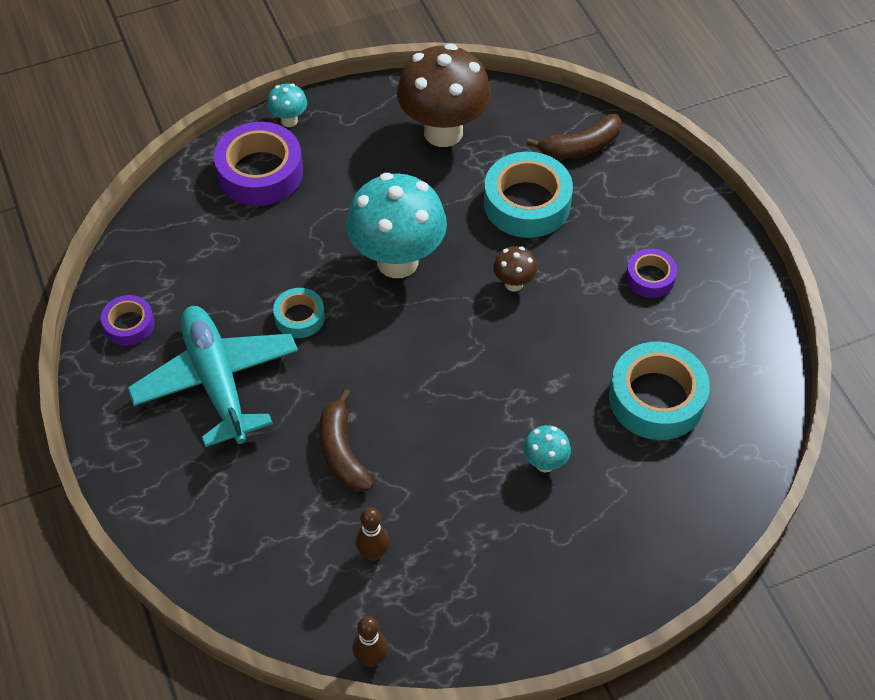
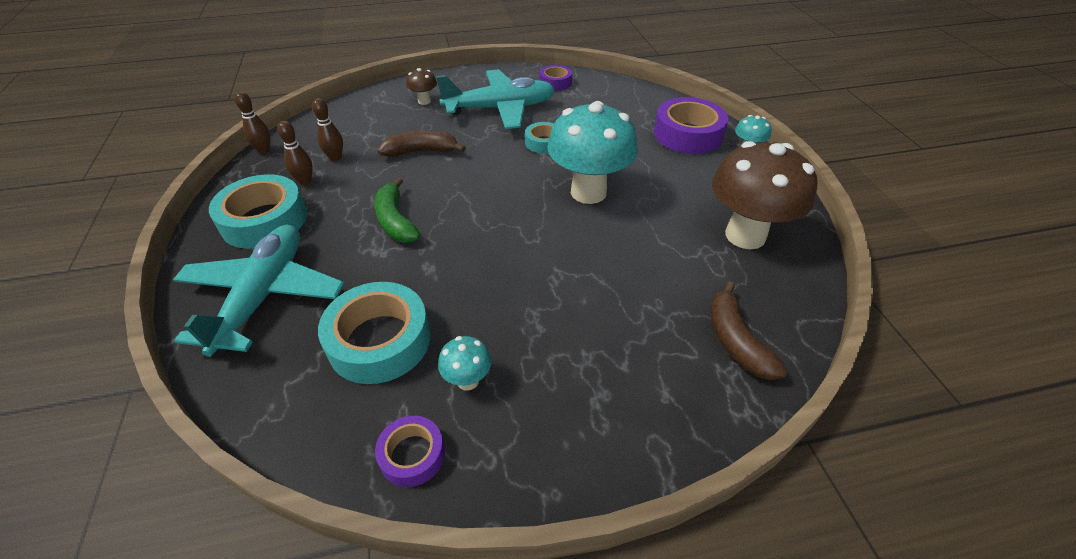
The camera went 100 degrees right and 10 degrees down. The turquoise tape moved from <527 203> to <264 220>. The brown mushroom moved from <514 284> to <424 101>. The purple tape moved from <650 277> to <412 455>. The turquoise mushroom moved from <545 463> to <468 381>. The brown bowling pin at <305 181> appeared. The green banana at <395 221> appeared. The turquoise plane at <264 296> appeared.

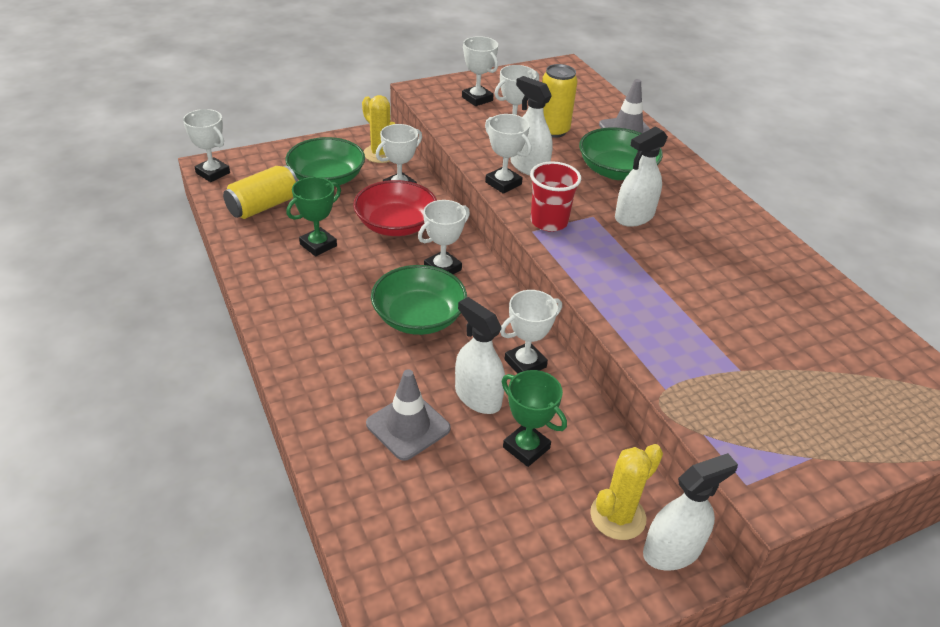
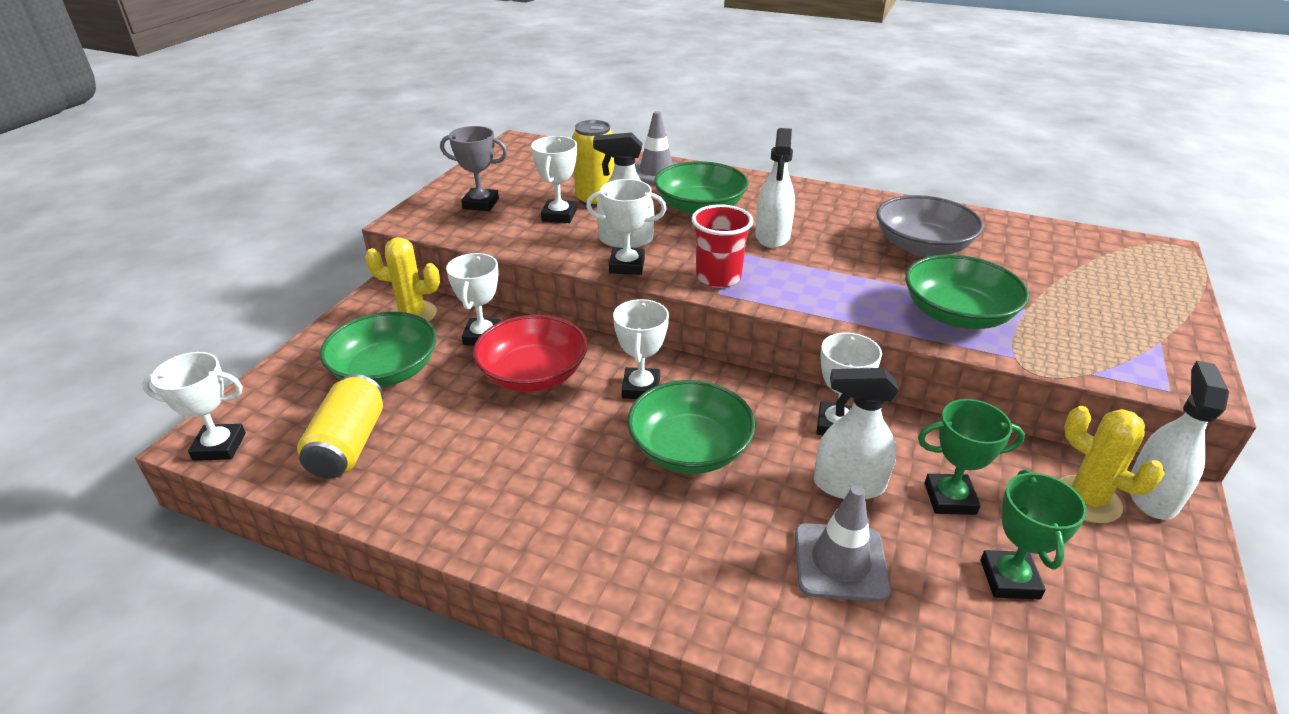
The camera went 40 degrees left and 5 degrees down. The white trophy at <477 99> became the grey trophy at <481 204>. The green trophy moved from <318 245> to <1009 579>. The yellow cactus at <617 516> turned 45 degrees counterclockwise. The grey bowl at <922 246> appeared. The green bowl at <957 315> appeared.

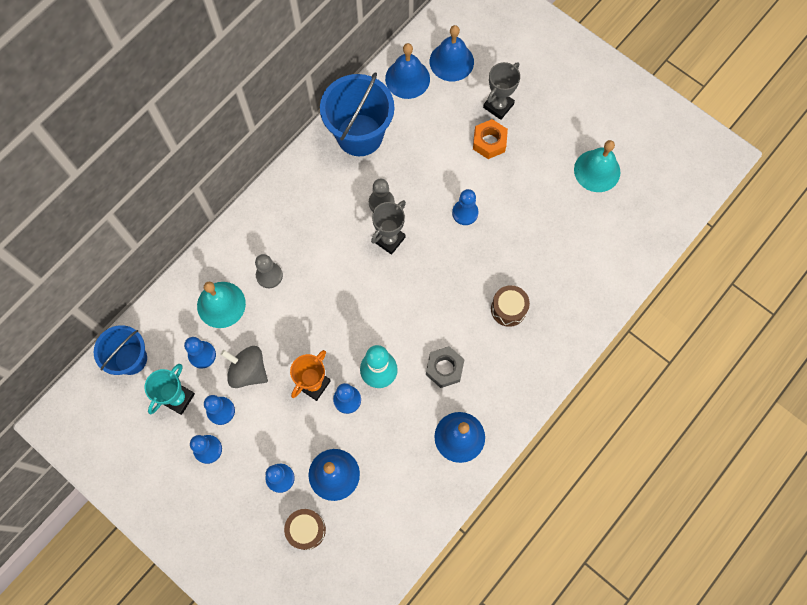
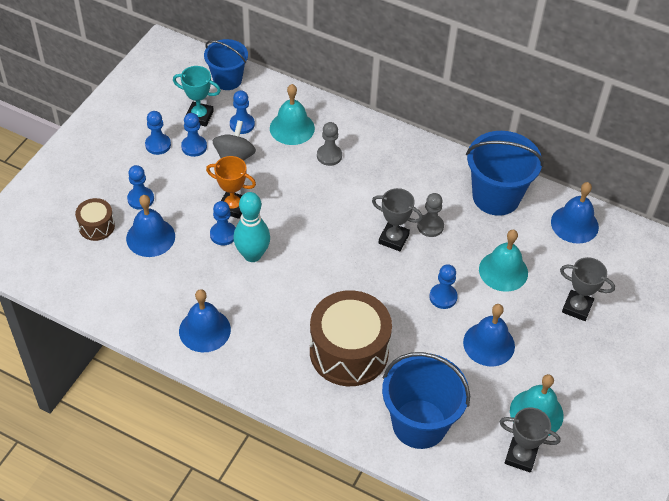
The camera went 75 degrees right and 20 degrees down. The blue bell moved from <451 61> to <489 344>. The orange nut at <489 142> disappeared. The brown drum at <508 309> changed to 2.07 times the size. The grey nut at <444 368> disappeared. The turquoise bell at <503 271> appeared. The blue bucket at <419 424> appeared. The grey trophy at <520 456> appeared.

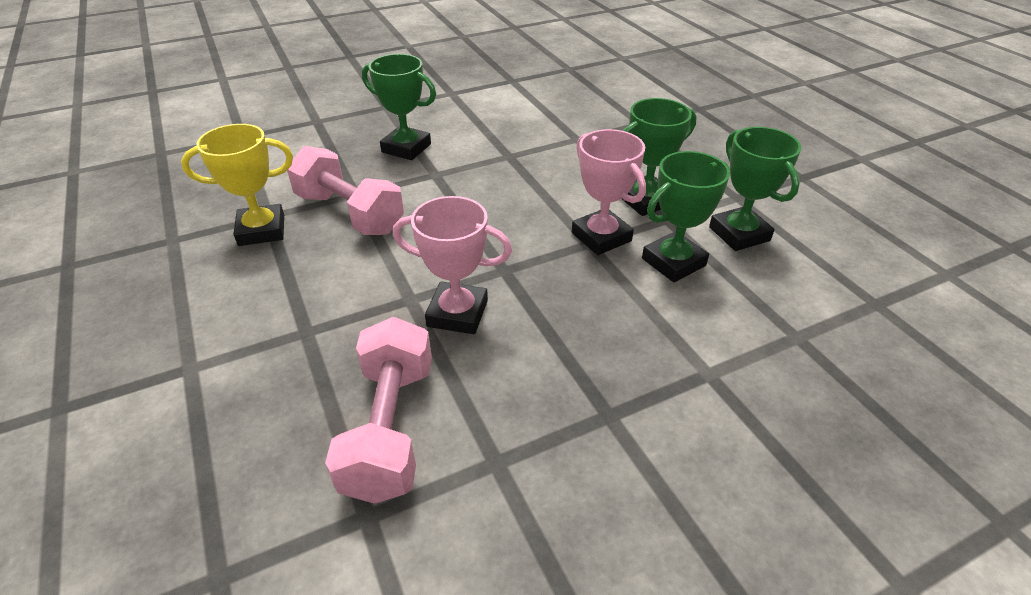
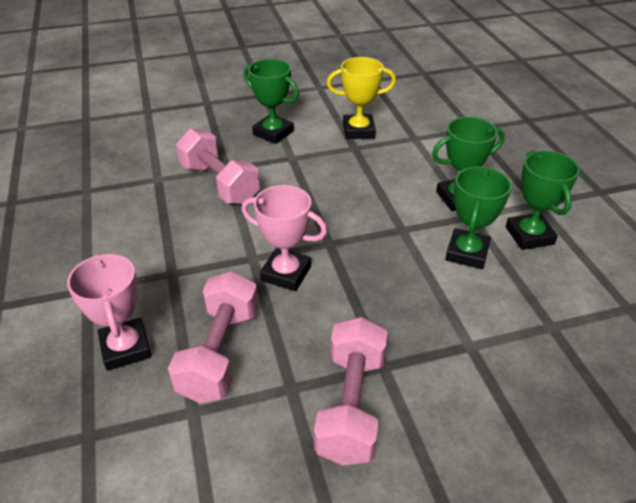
The camera went 10 degrees right and 0 degrees up. The yellow trophy moved from <261 230> to <358 131>. The pink trophy moved from <601 237> to <126 348>. The green trophy at <673 262> turned 45 degrees counterclockwise. The pink dumbbell at <351 405> appeared.

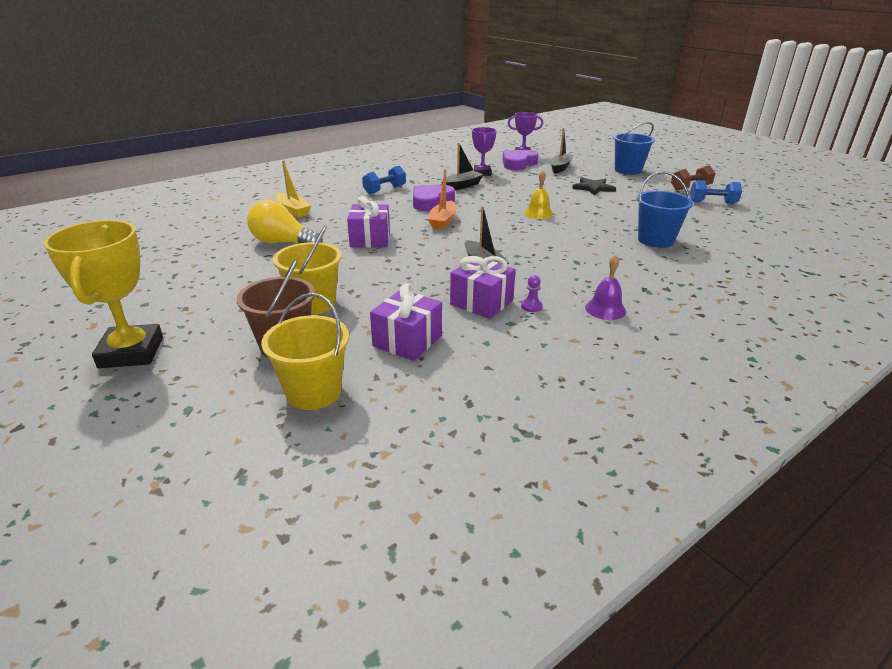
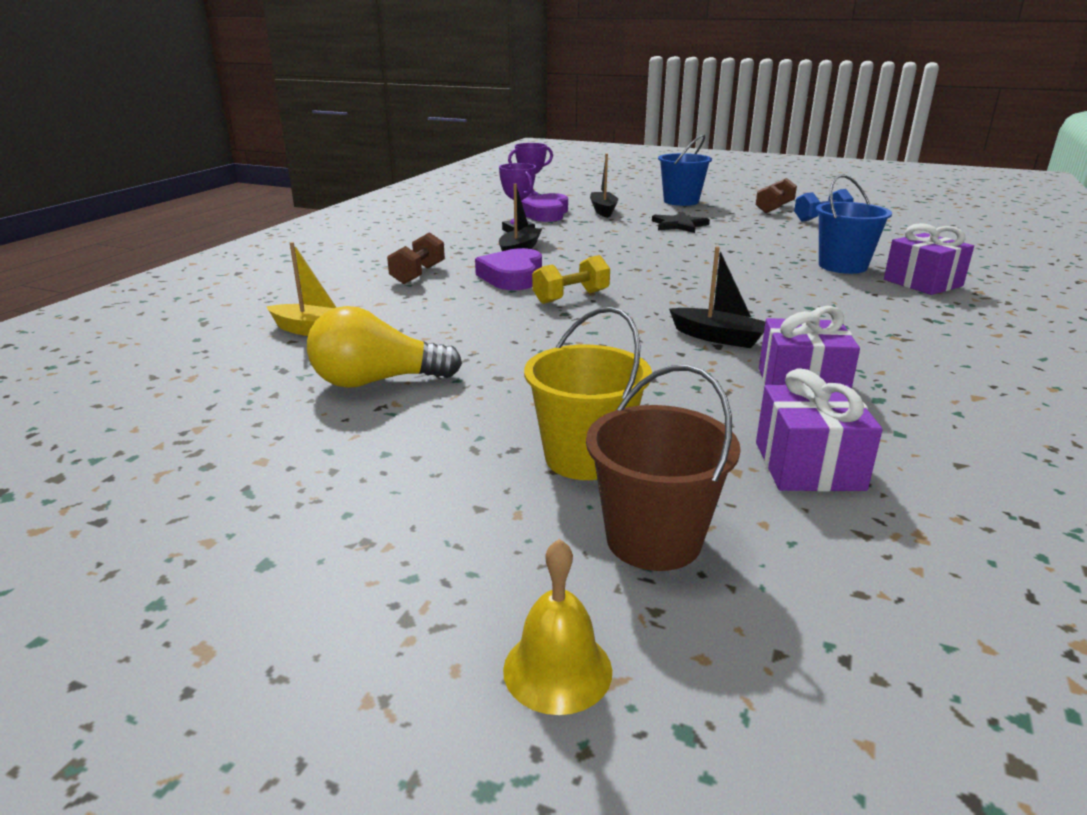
The camera went 30 degrees left and 5 degrees down. The blue dumbbell at <385 190> became the brown dumbbell at <418 274>. The orange boat at <443 221> was replaced by the yellow dumbbell at <571 297>. The yellow bell moved from <538 213> to <557 669>. The purple gift moved from <370 239> to <922 283>. The yellow trophy at <131 352> disappeared. The purple bell at <605 309> disappeared. The purple pawn at <531 306> disappeared. The yellow bucket at <313 392> disappeared.

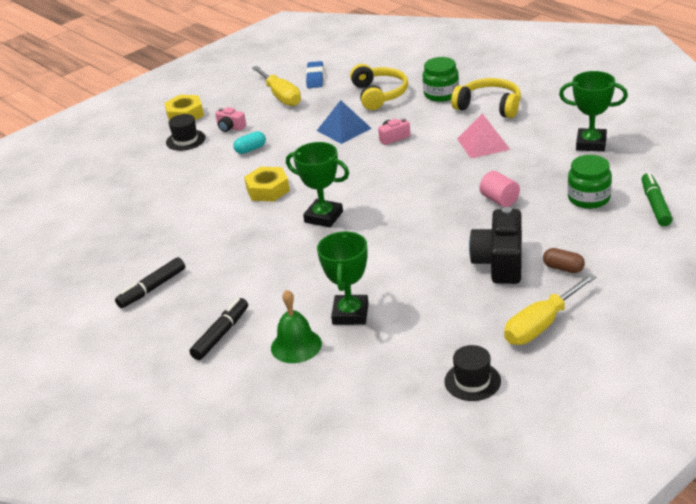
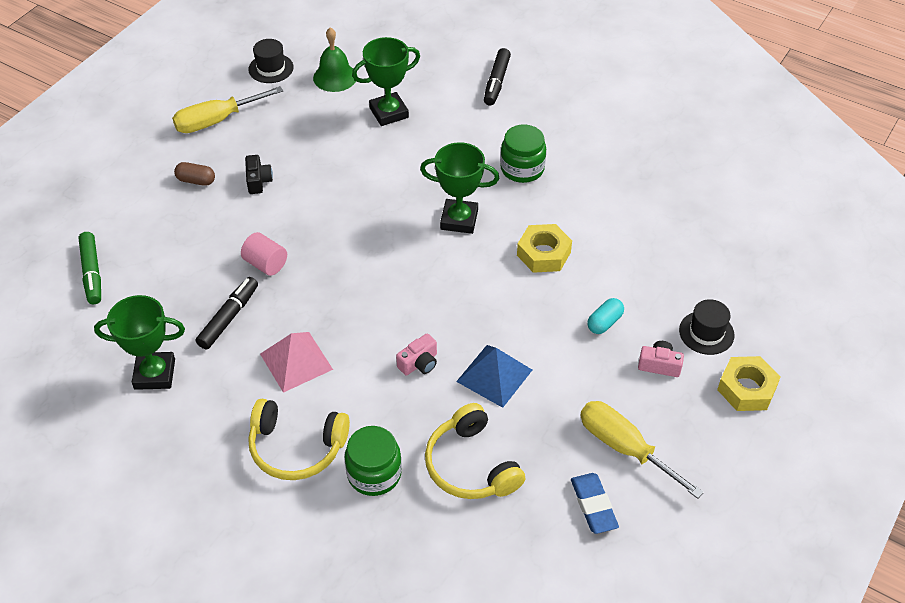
The camera went 160 degrees right and 15 degrees up. The green jar moved from <588 198> to <522 169>. The black camera at <500 262> changed to 0.50 times the size. The green trophy at <350 314> turned 75 degrees clockwise. The black marker moved from <152 288> to <229 318>. The yellow screwdriver at <541 325> turned 150 degrees counterclockwise. The green bell moved from <296 345> to <335 77>.

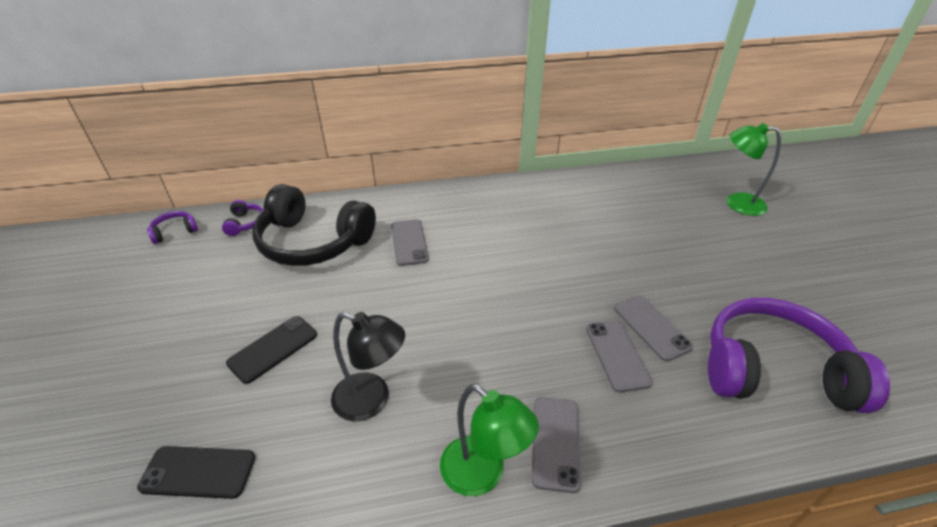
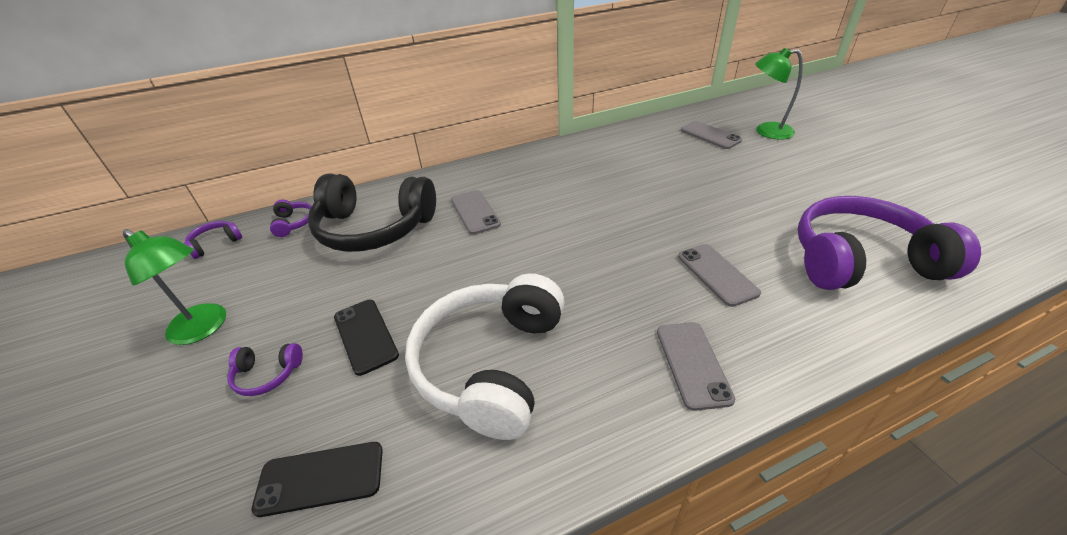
The camera went 10 degrees left and 0 degrees up. The grey phone moved from <651 327> to <710 135>. The black lamp at <372 400> was replaced by the white headphones at <491 364>. The black phone at <273 349> turned 60 degrees counterclockwise. The green lamp moved from <482 475> to <204 328>. The purple headphones at <267 374> appeared.

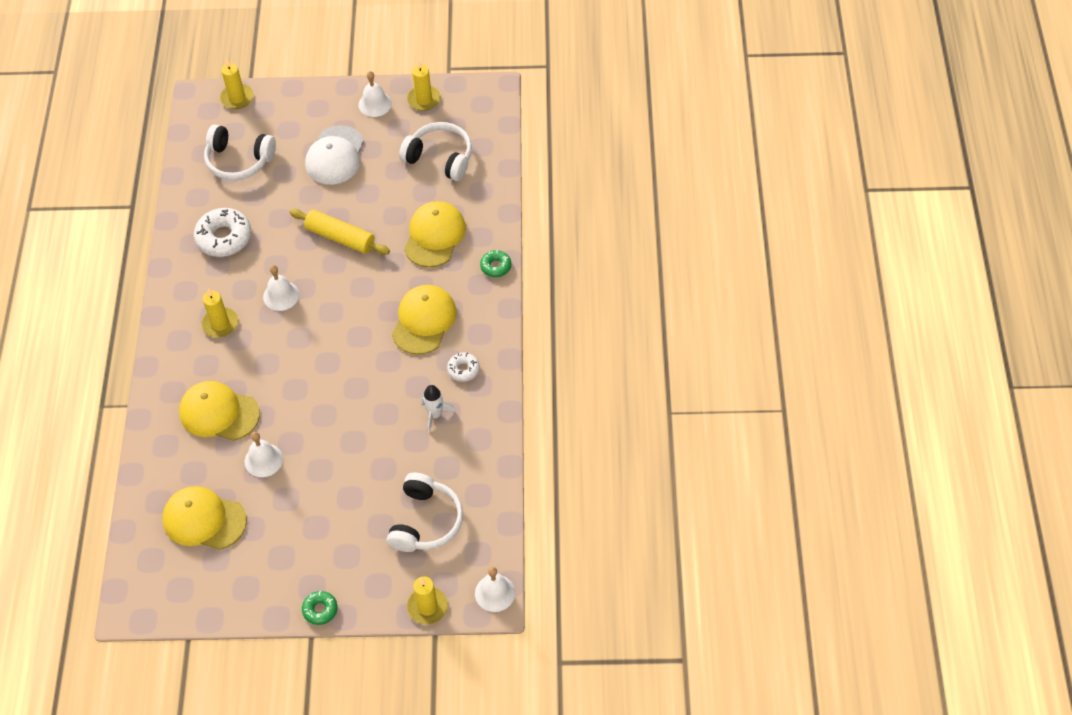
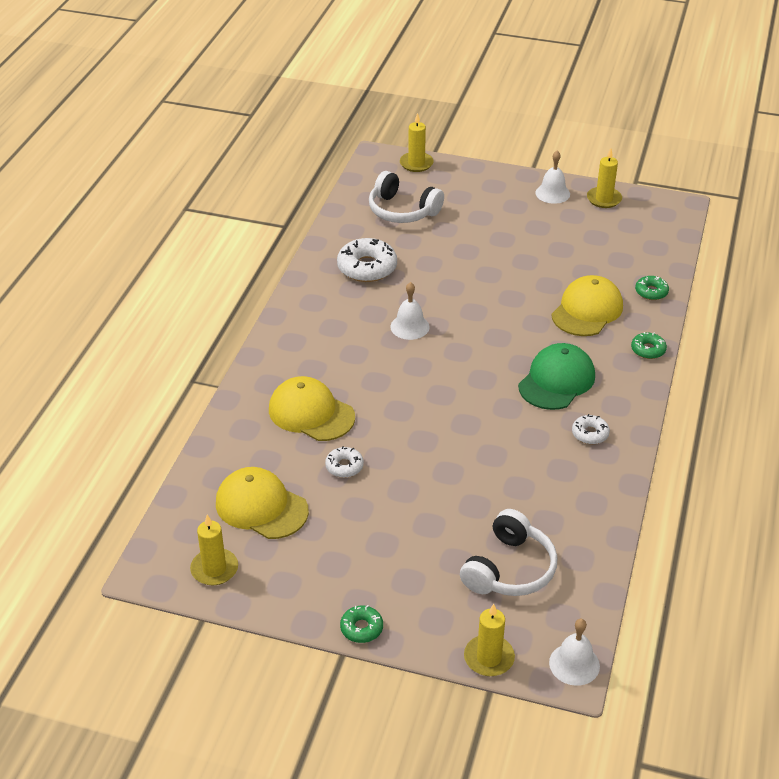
The camera went 15 degrees right and 15 degrees down. The white headphones at <440 158> disappeared. The white cap at <335 156> disappeared. The yellow rolling pin at <340 238> disappeared. The yellow cap at <424 321> became the green cap at <556 380>. The yellow candle moved from <220 324> to <214 569>. The white rocket at <435 415> disappeared. The white bell at <263 460> was replaced by the white donut at <344 466>. The green donut at <651 292> appeared.

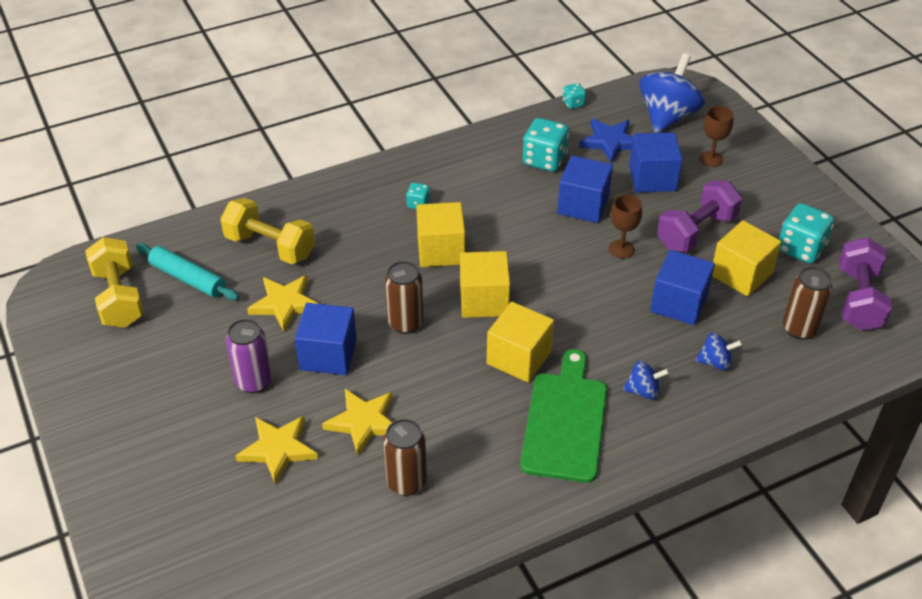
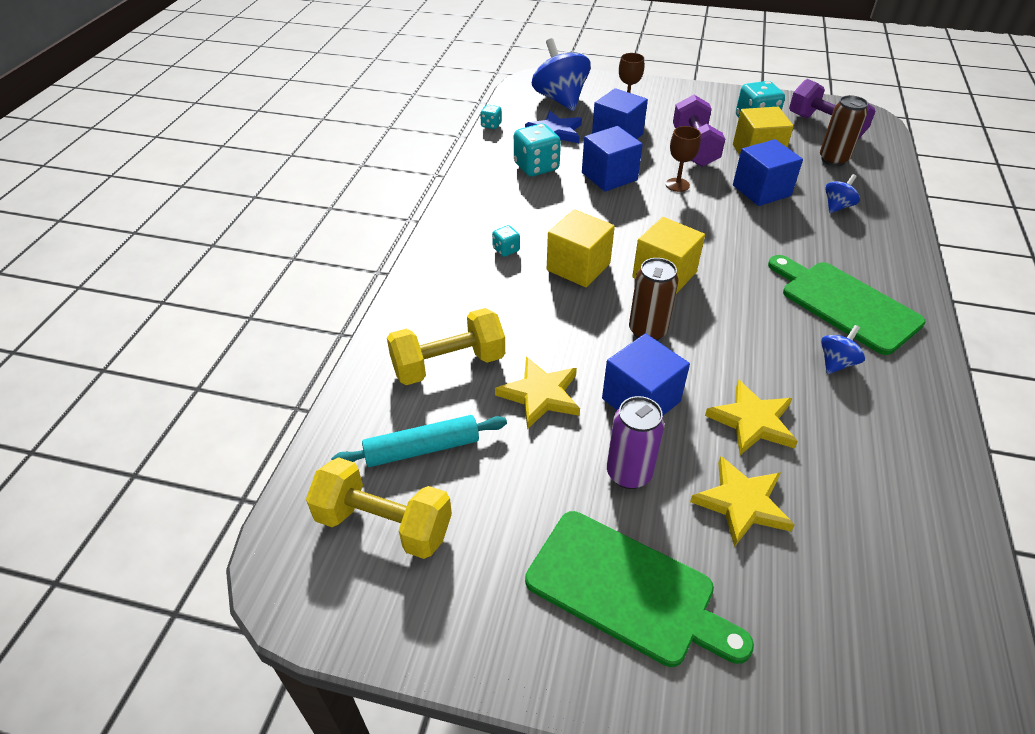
The camera went 50 degrees left and 0 degrees up. The yellow cube at <519 358> disappeared. The blue spinning top moved from <643 391> to <836 363>. The brown can at <406 482> disappeared. The green cutting board at <627 589> appeared.

